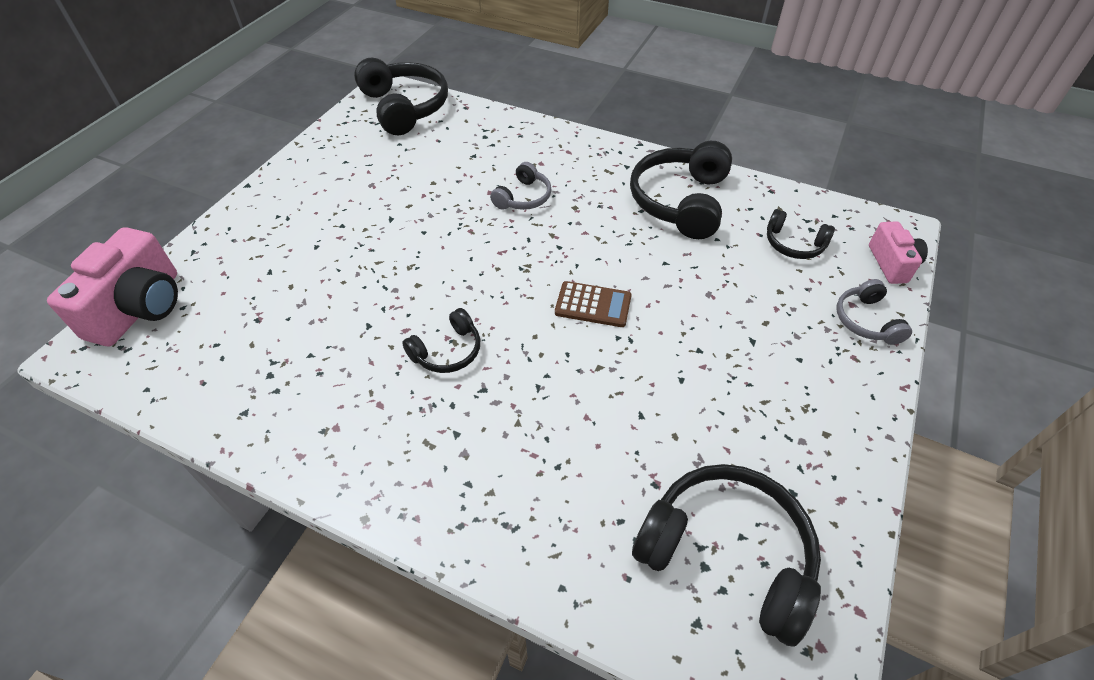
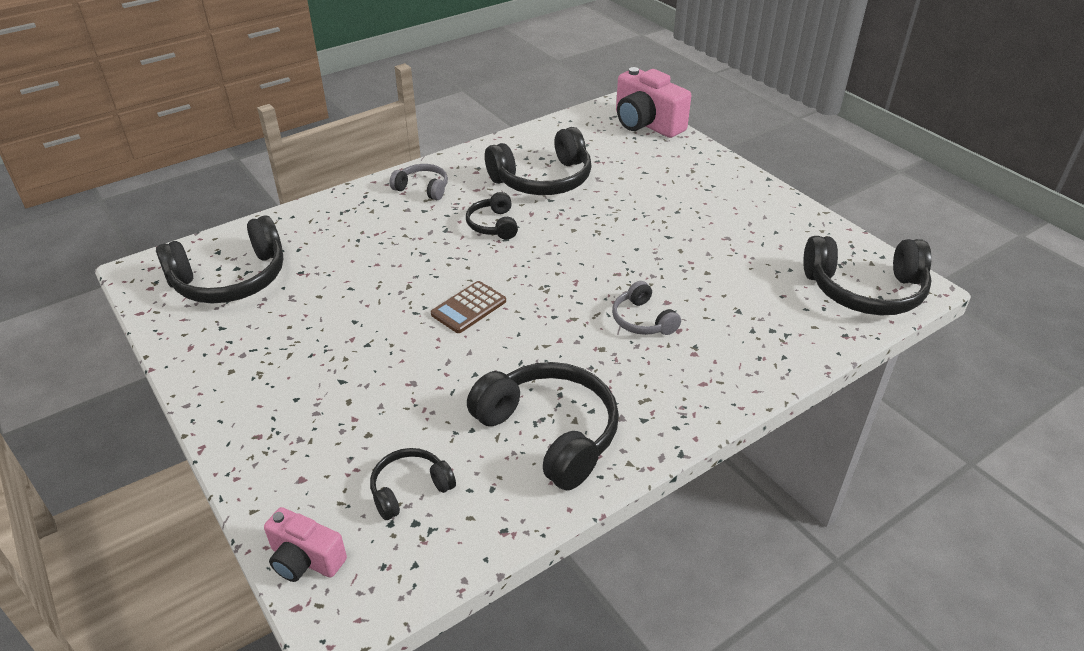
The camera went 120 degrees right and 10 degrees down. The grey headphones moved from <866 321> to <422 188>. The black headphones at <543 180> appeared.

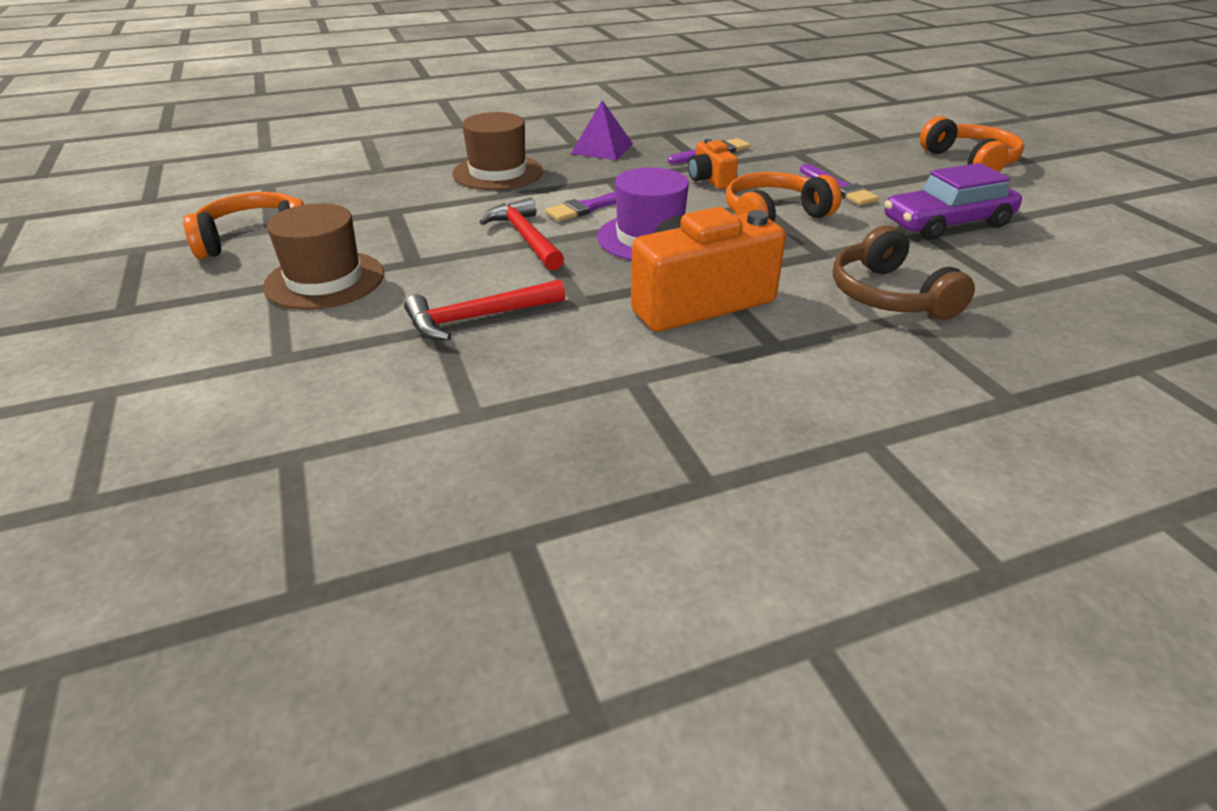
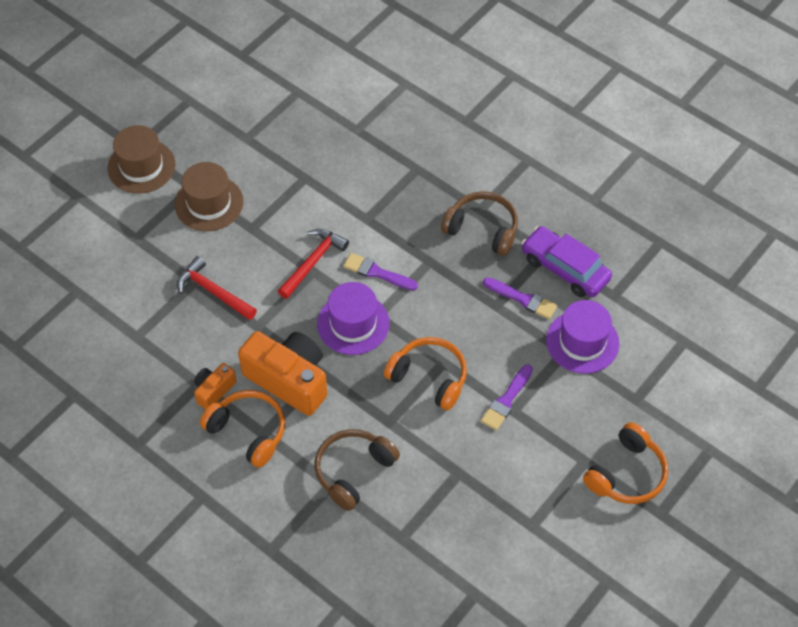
The camera went 60 degrees right and 20 degrees up. The purple pyramid at <602 148> was replaced by the brown headphones at <482 229>. The brown hat moved from <498 172> to <141 166>. The orange camera moved from <710 180> to <214 390>. The purple car moved from <947 223> to <565 268>. The orange headphones moved from <254 239> to <248 431>. The purple hat at <582 342> appeared.

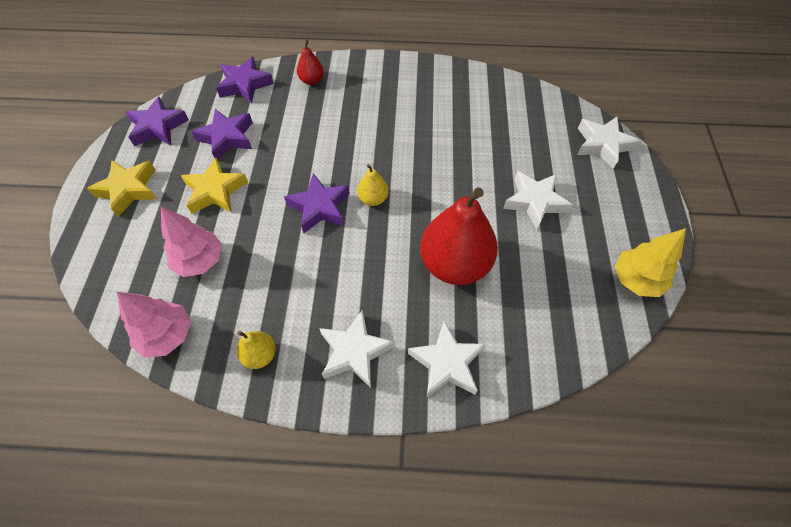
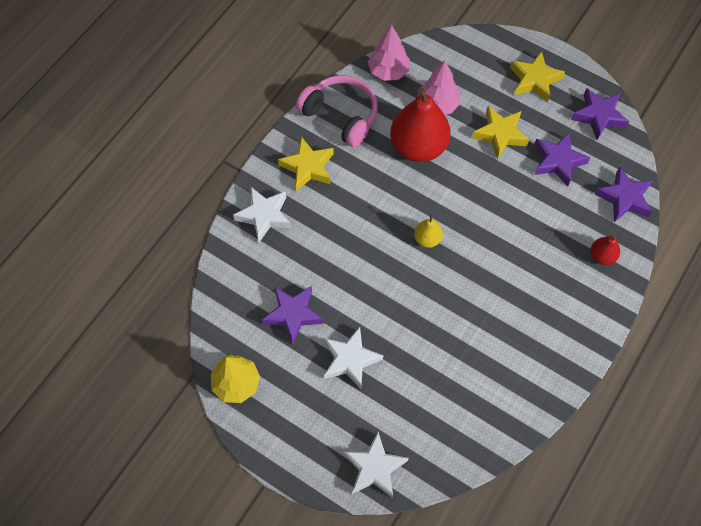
The camera went 120 degrees right and 5 degrees up. The purple star moved from <319 207> to <293 314>. The red pear moved from <454 264> to <418 147>. The white star at <354 352> became the yellow star at <308 167>. The yellow pear at <260 355> was replaced by the pink headphones at <341 115>.

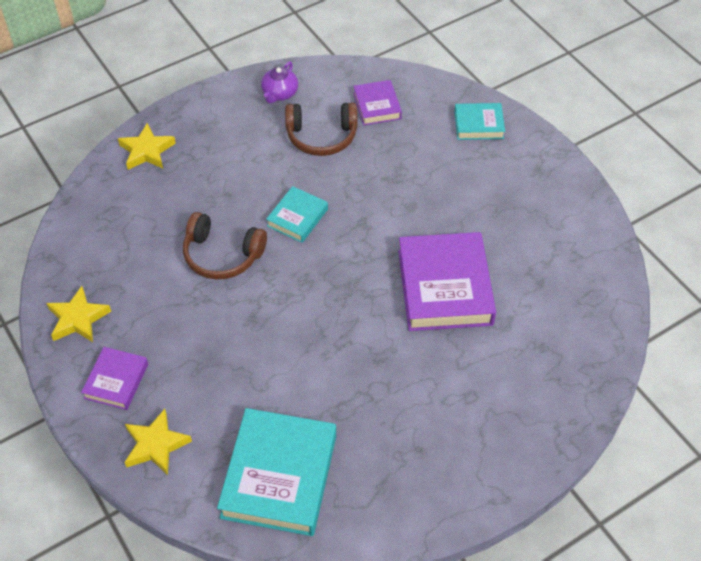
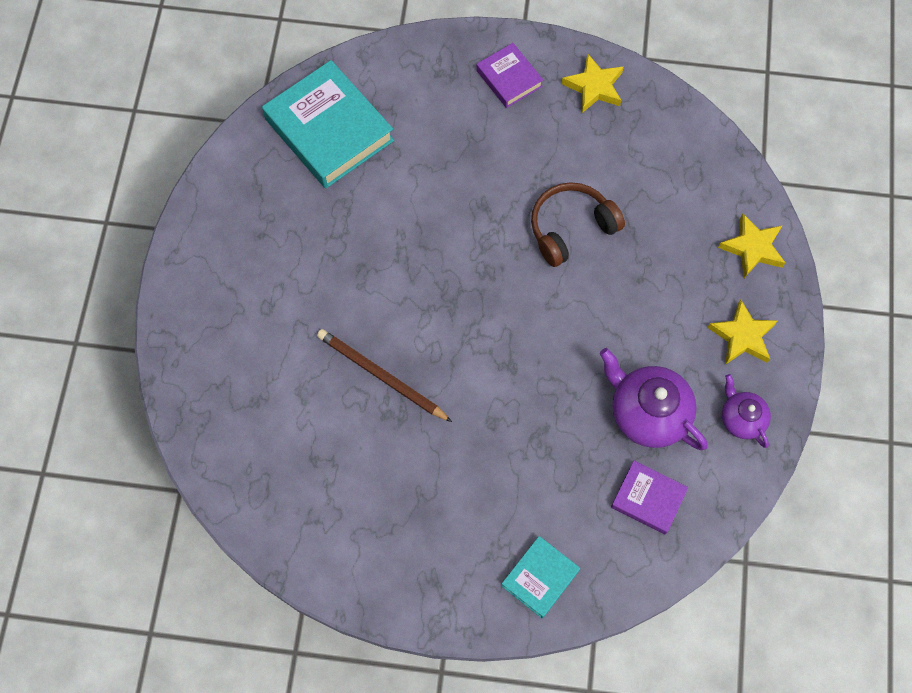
The camera went 130 degrees right and 15 degrees up. The brown headphones at <321 136> was replaced by the purple teapot at <647 413>. The turquoise book at <297 217> disappeared. The purple book at <444 287> was replaced by the brown pencil at <381 376>. The yellow star moved from <156 445> to <742 336>.

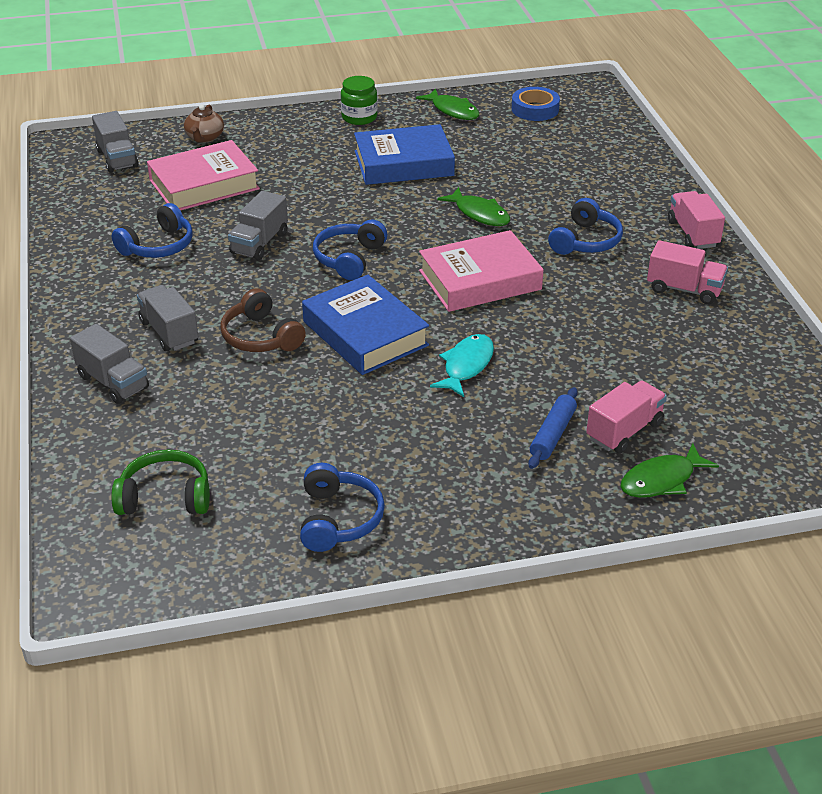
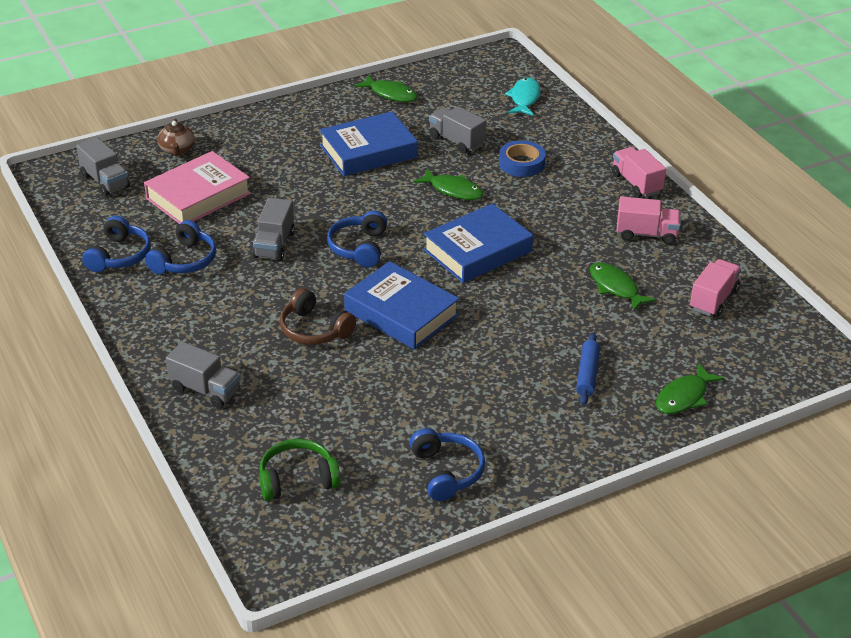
The camera went 15 degrees left and 0 degrees up. The green jar at <359 117> disappeared. The blue tape moved from <535 109> to <521 163>. The blue headphones moved from <586 241> to <119 255>. The pink book at <480 280> became the blue book at <477 251>. The grey truck moved from <169 332> to <456 141>. The turquoise fish moved from <466 366> to <524 98>. The pink truck moved from <624 431> to <713 299>. The green fish at <615 287> appeared.

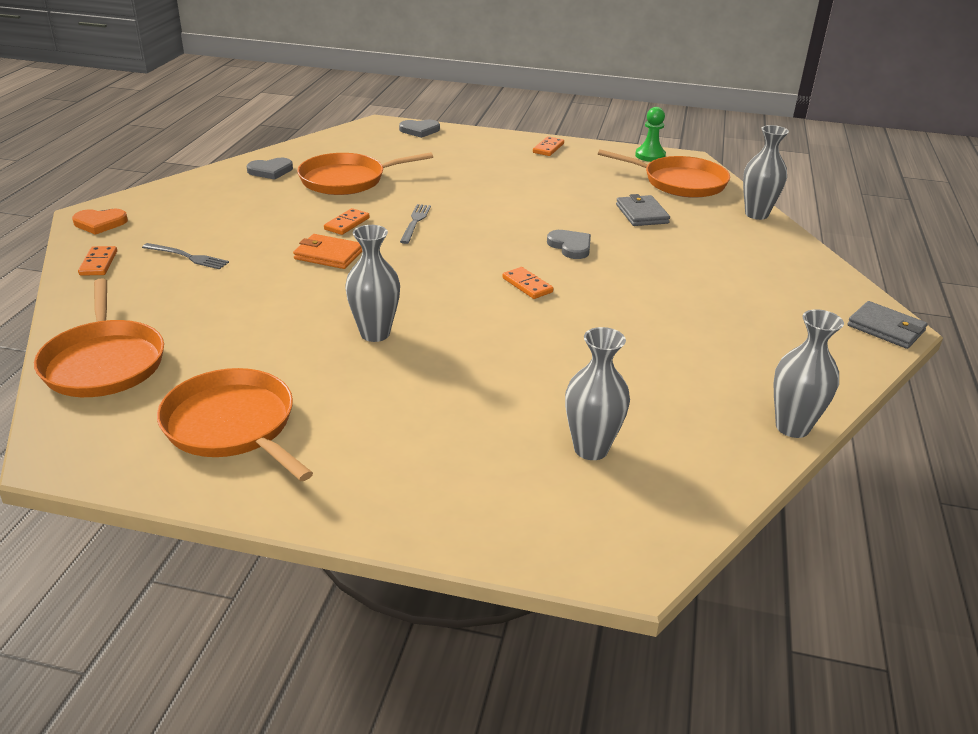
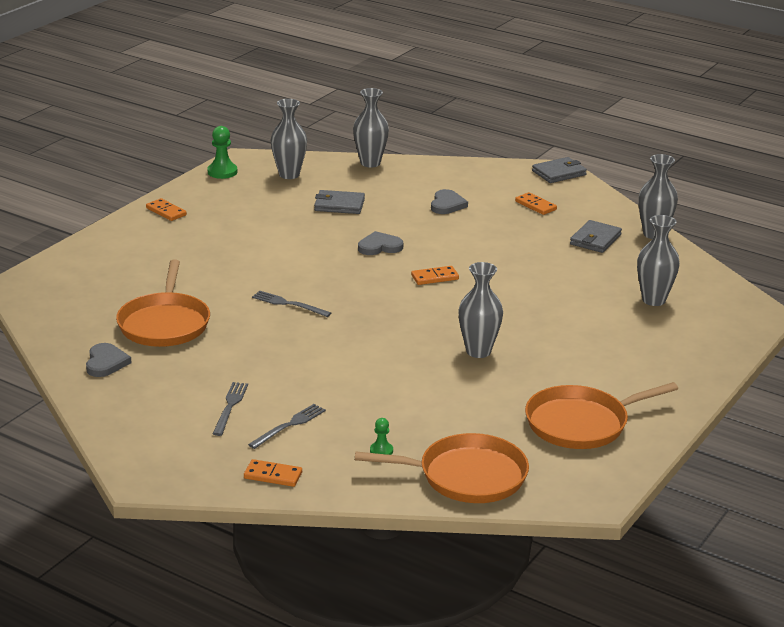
The camera went 70 degrees left and 5 degrees down. The grey heart moved from <419 130> to <447 204>. The orange pan at <680 182> was replaced by the grey vase at <289 175>. The orange domino moved from <347 224> to <535 205>. The orange heart at <100 223> disappeared. The orange wallet at <328 255> disappeared. The grey wallet at <595 239> appeared. The grey fork at <230 407> appeared. The green pawn at <381 451> appeared.

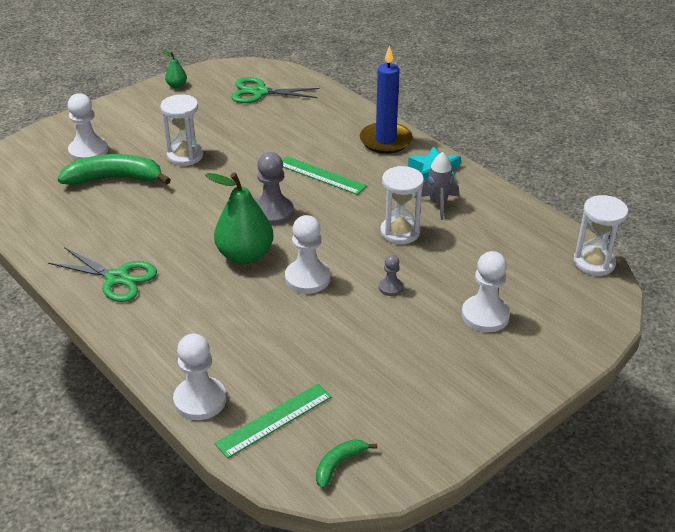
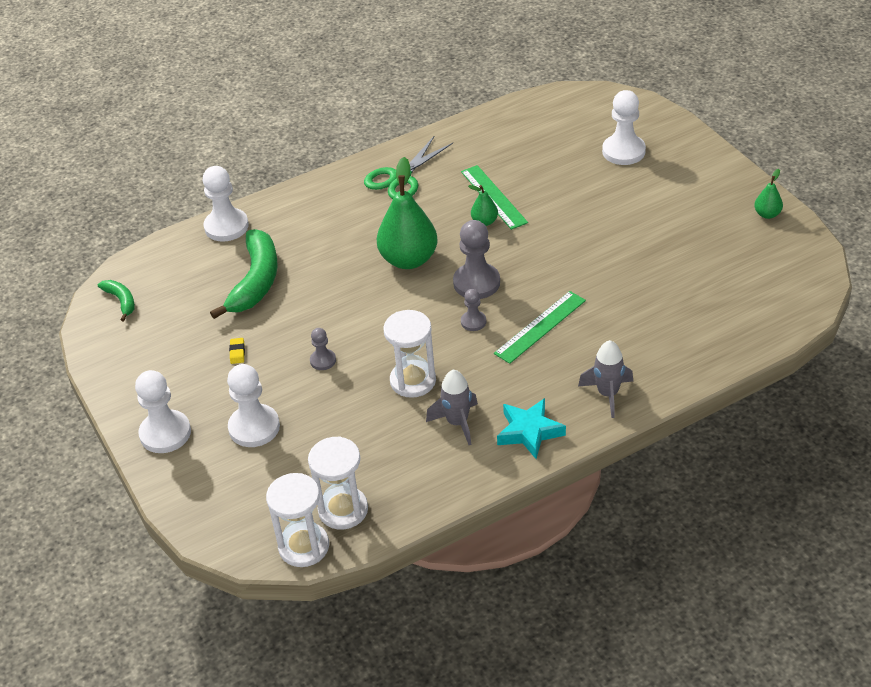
The camera went 105 degrees right and 5 degrees up. The blue candle at <385 141> was replaced by the grey rocket at <607 394>. The green scissors at <259 92> disappeared. The white hourglass moved from <185 156> to <343 510>. The green banana moved from <114 179> to <255 281>. The white pawn moved from <307 278> to <165 433>. The green ruler moved from <274 420> to <494 197>. The green pear at <484 222> appeared. The grey pawn at <473 322> appeared. The yellow eraser at <237 352> appeared.

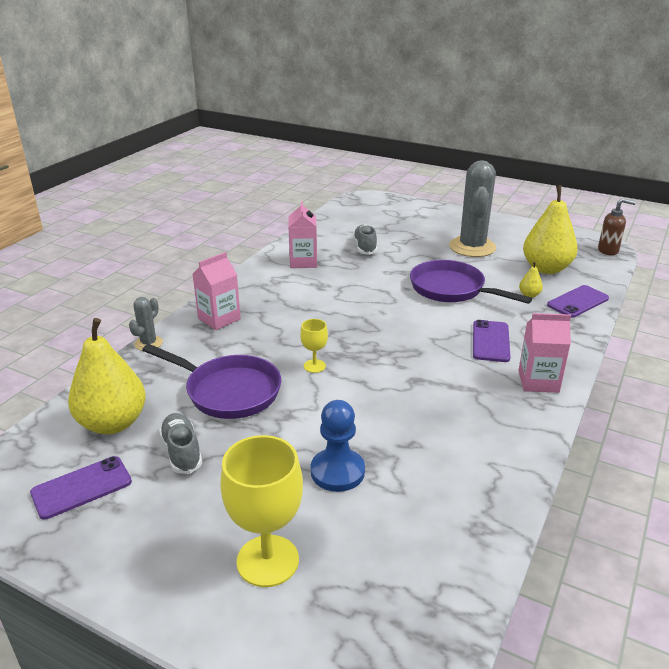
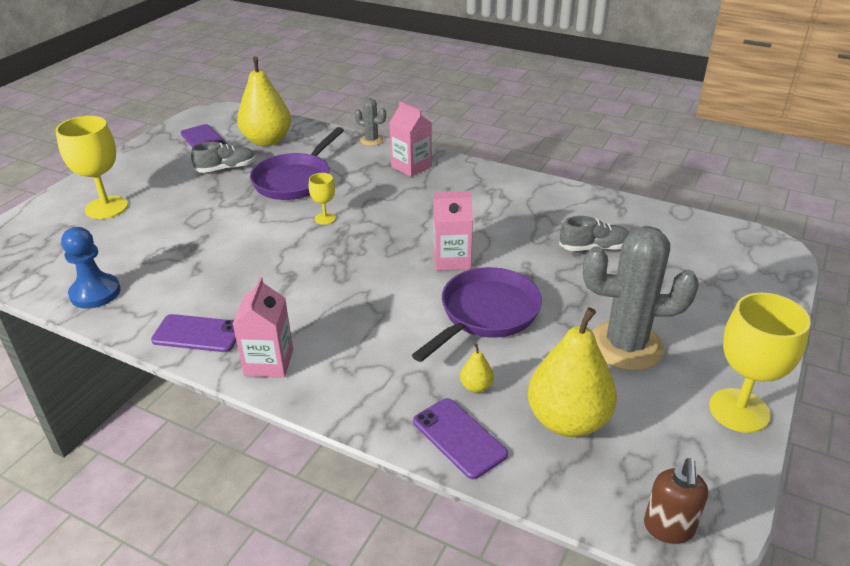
The camera went 90 degrees right and 5 degrees up. The pink carton moved from <303 262> to <452 259>. The purple phone moved from <490 341> to <198 334>. The blue pawn moved from <337 471> to <95 293>. The yellow goblet at <739 410> appeared.

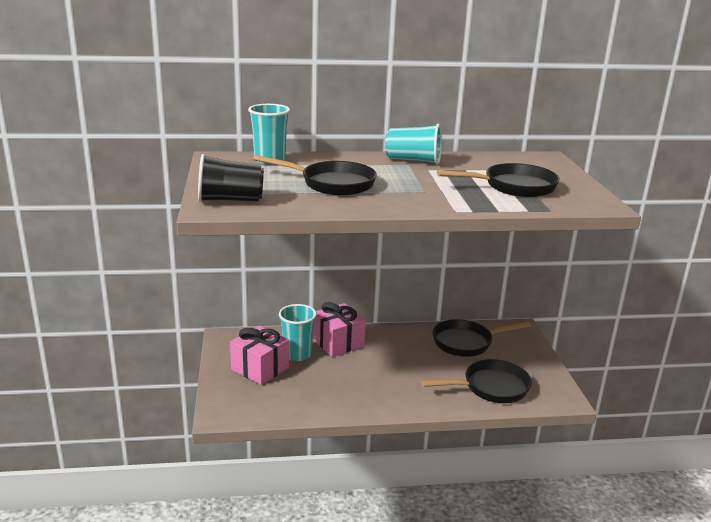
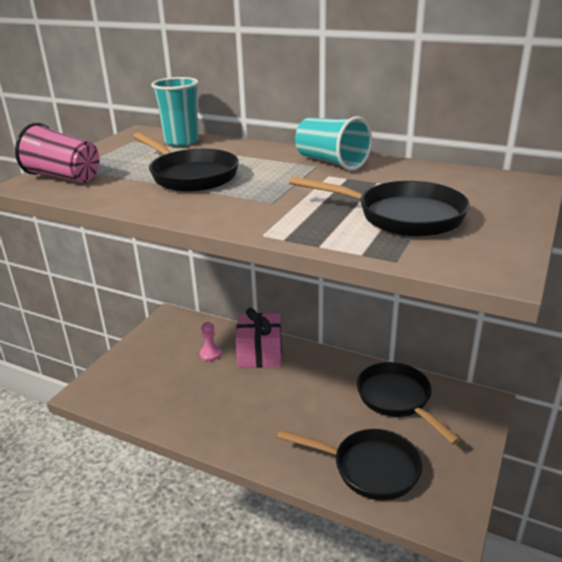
The camera went 35 degrees right and 5 degrees up. The black cup at <230 200> became the pink cup at <64 177>. The turquoise cup at <297 354> was replaced by the pink pawn at <210 354>. The black pan at <466 342> turned 45 degrees clockwise. The pink gift at <260 368> disappeared.

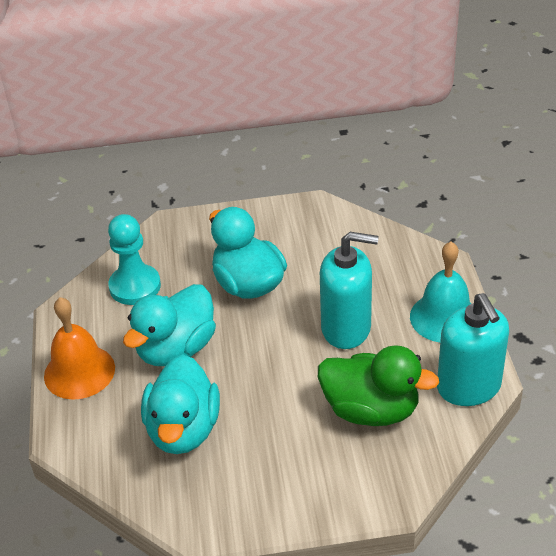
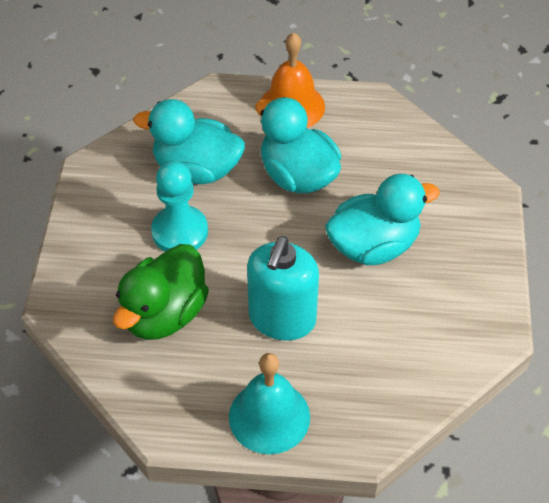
The camera went 100 degrees right and 10 degrees up. The turquoise pawn moved from <135 286> to <180 231>. The turquoise soap dispenser at <469 387> disappeared.

